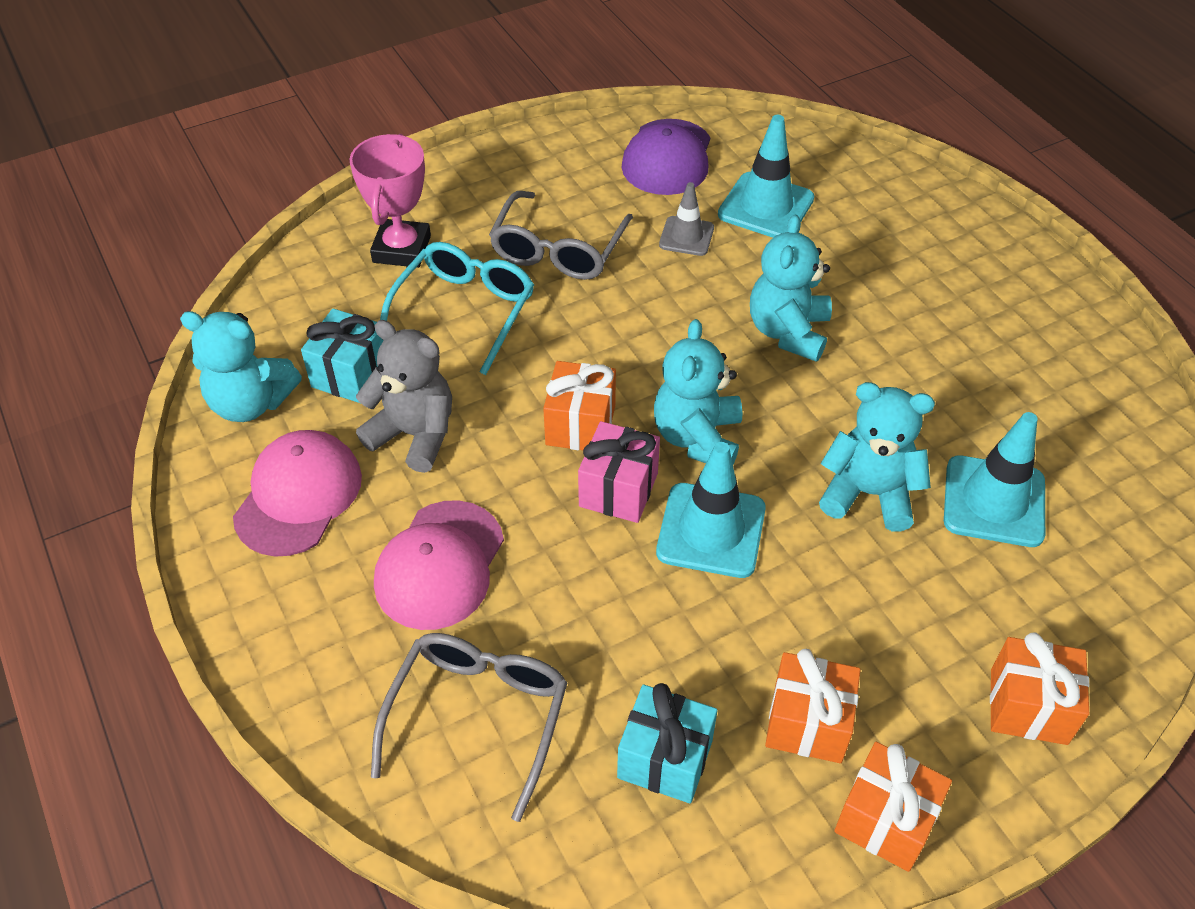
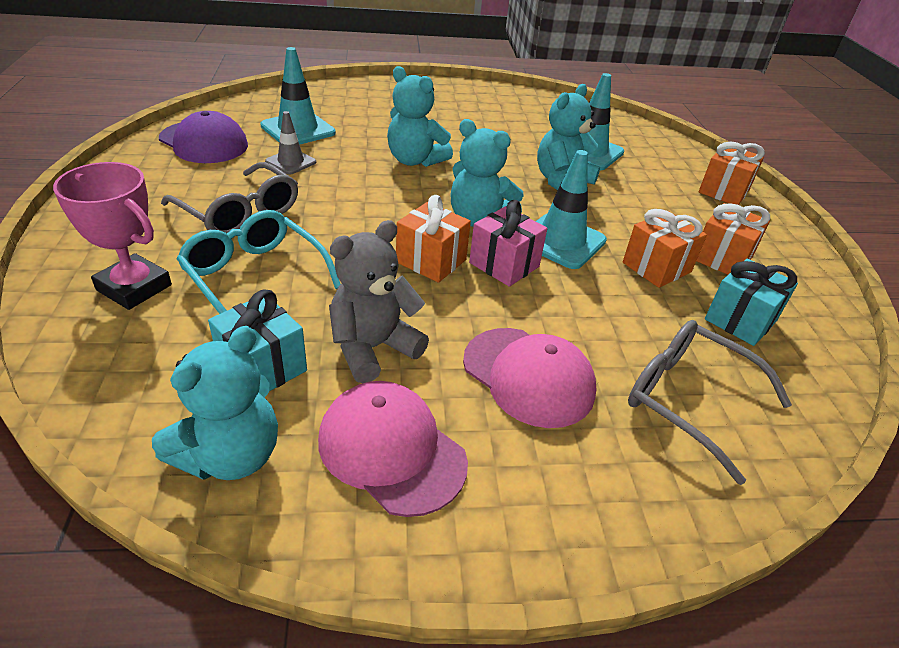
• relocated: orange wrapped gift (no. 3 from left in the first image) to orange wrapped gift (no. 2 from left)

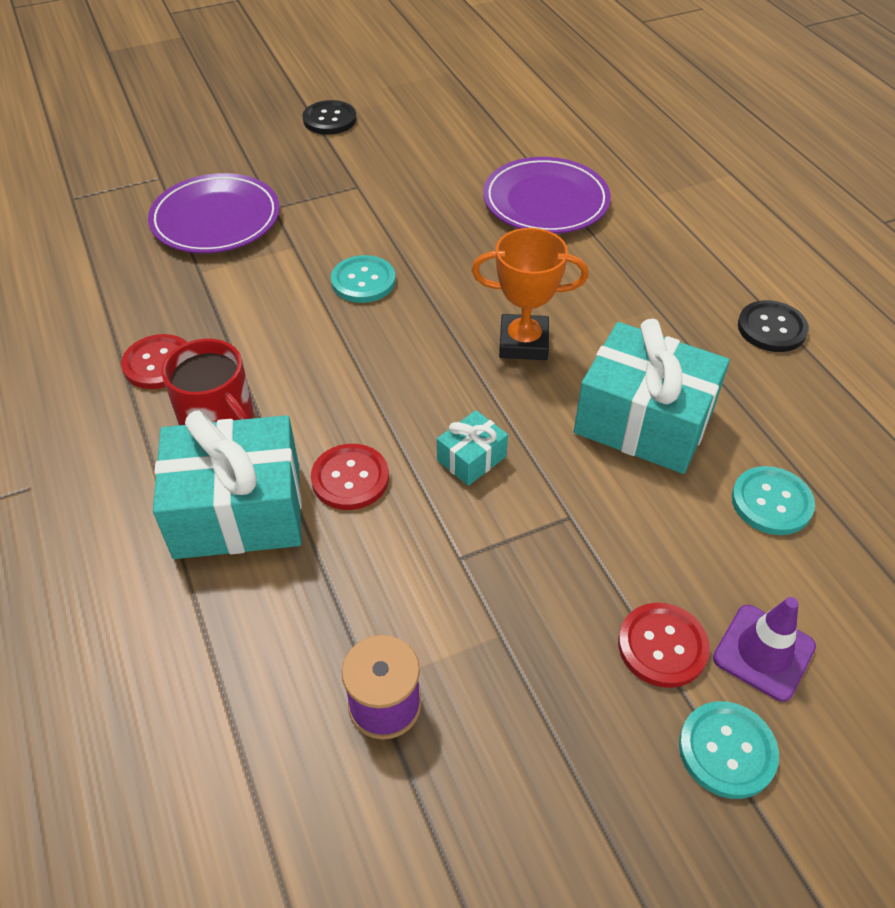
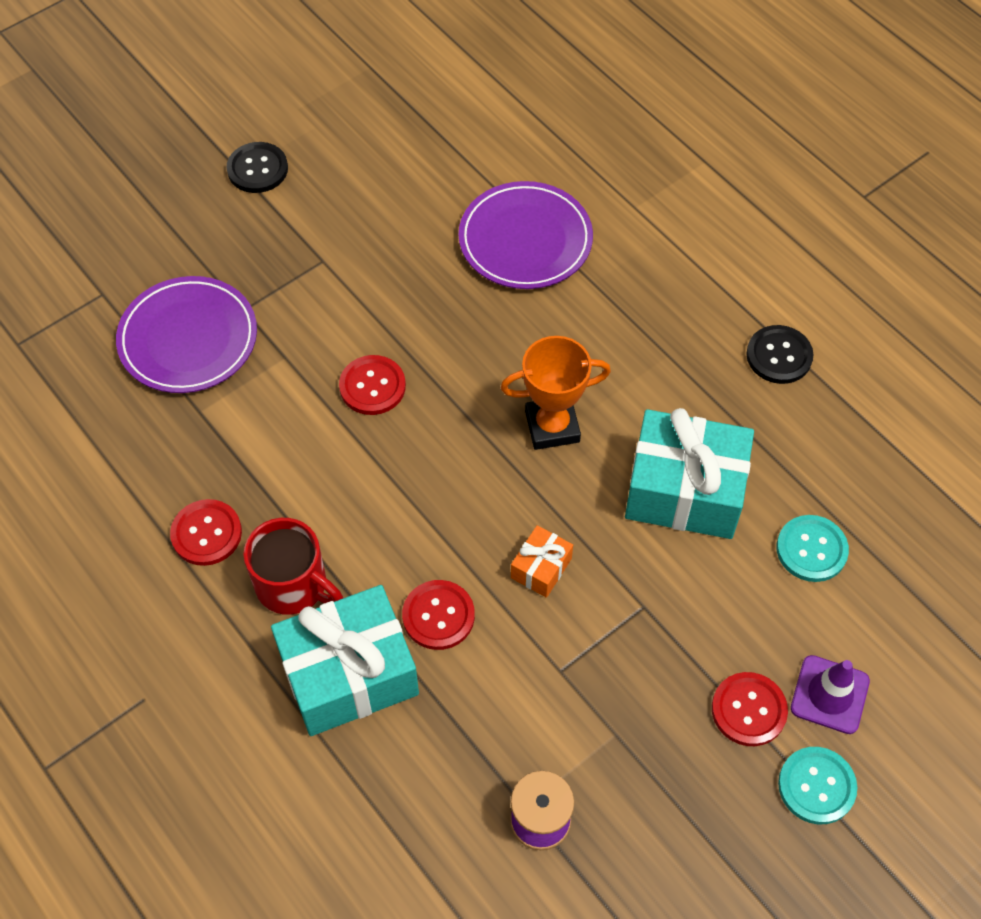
• colour: teal sewing button (no. 1 from left) to crimson sewing button (no. 2 from left)
• colour: teal wrapped gift (no. 2 from left) to orange wrapped gift

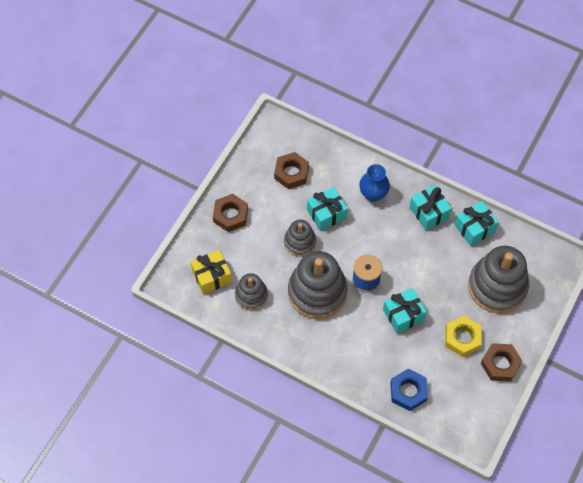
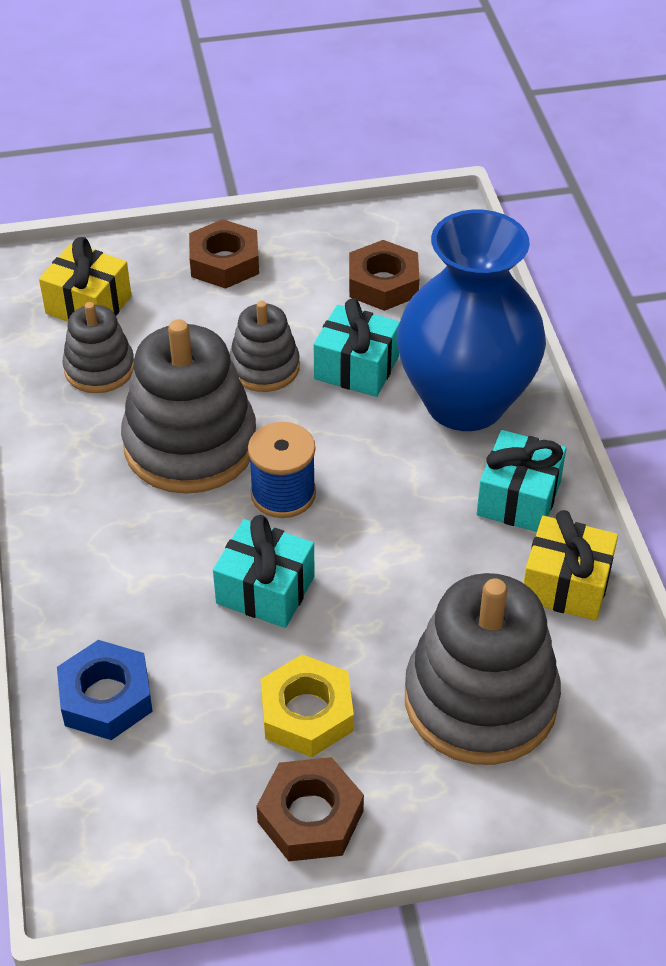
• size: royal blue tall vase x2.07
• colour: teal wrapped gift (no. 4 from left) to golden wrapped gift (no. 2 from left)

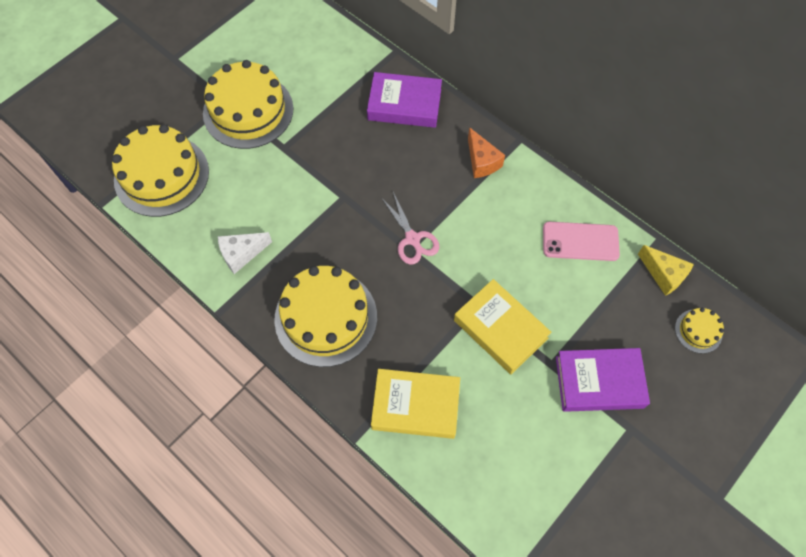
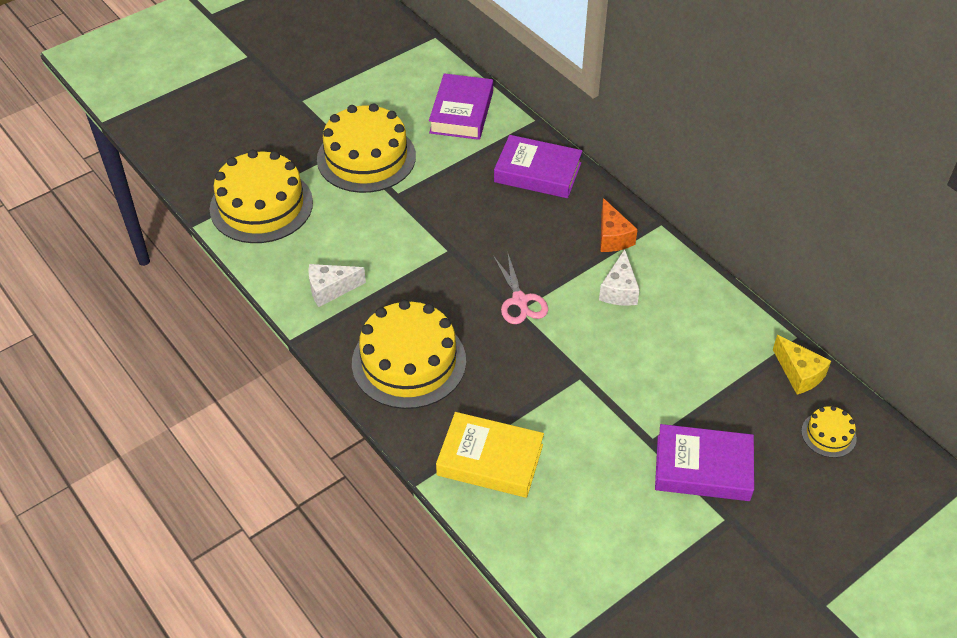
• missing: golden hardcover (no. 2 from left)
• missing: pink phone
• appeared: violet hardcover (no. 1 from left)
• appeared: snow-white cheese (no. 2 from left)

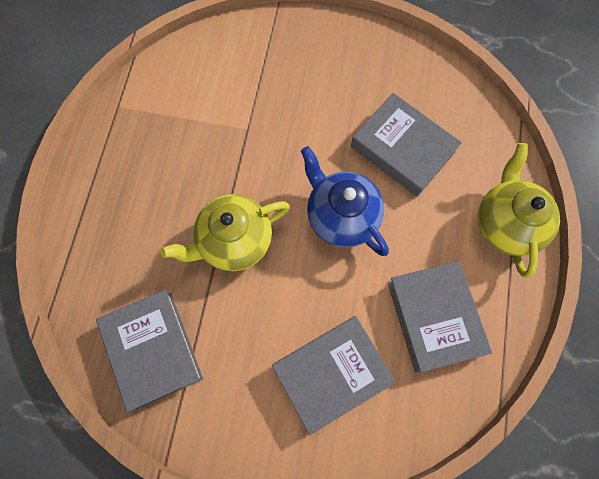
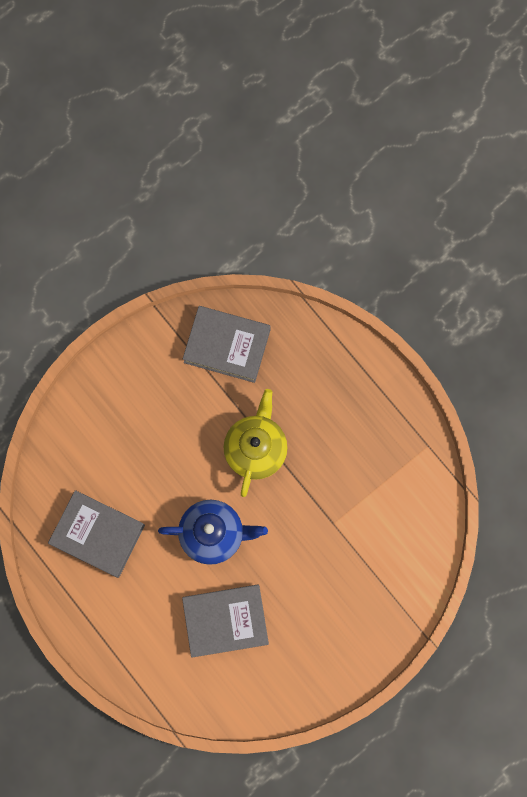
• missing: grey hardcover (no. 2 from left)
• missing: golden china teapot (no. 2 from left)

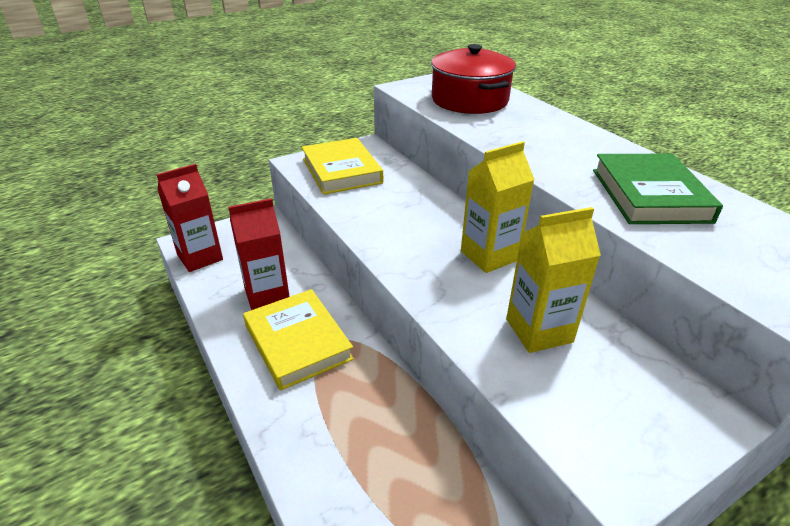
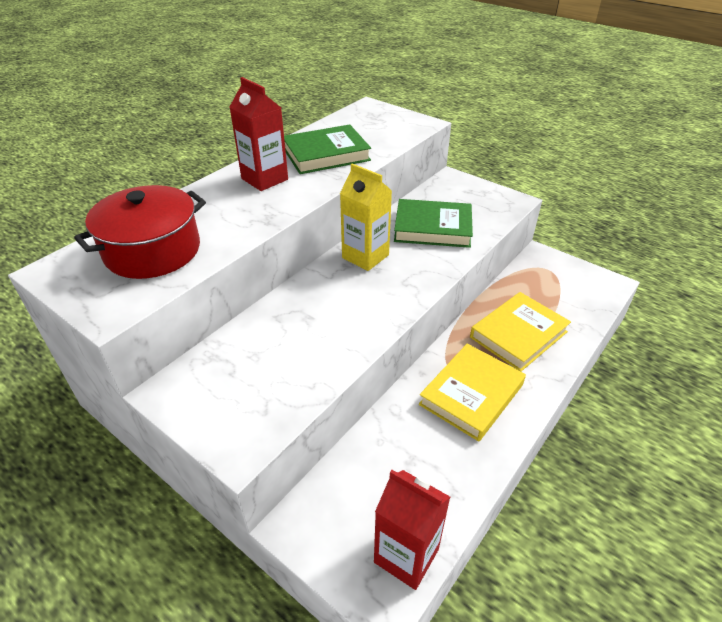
• relocated: crimson carton (no. 2 from left in the first image) to crimson carton (no. 1 from left)
• relocated: golden hardcover (no. 2 from left)
• exchanged: golden carton (no. 2 from left) to emerald hardcover (no. 2 from left)

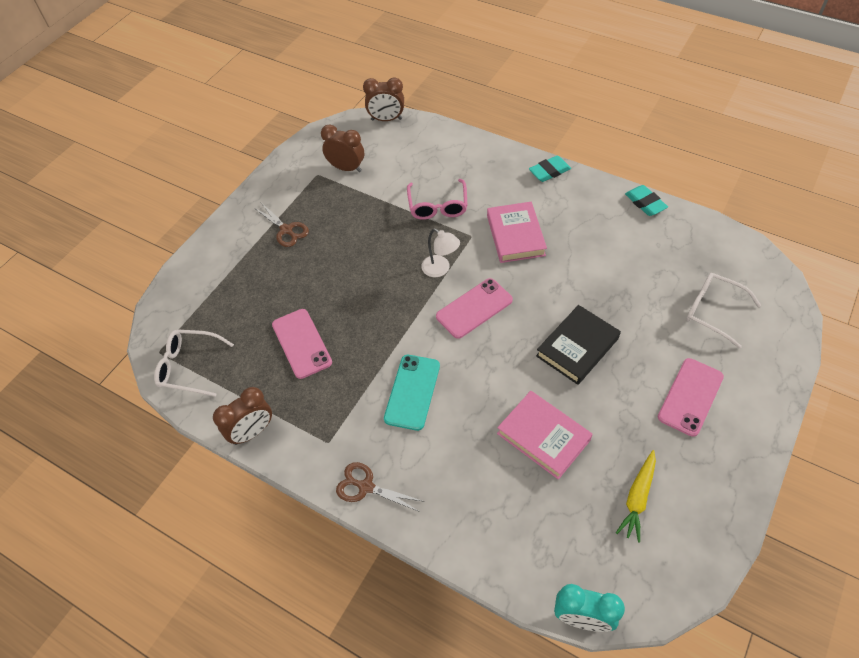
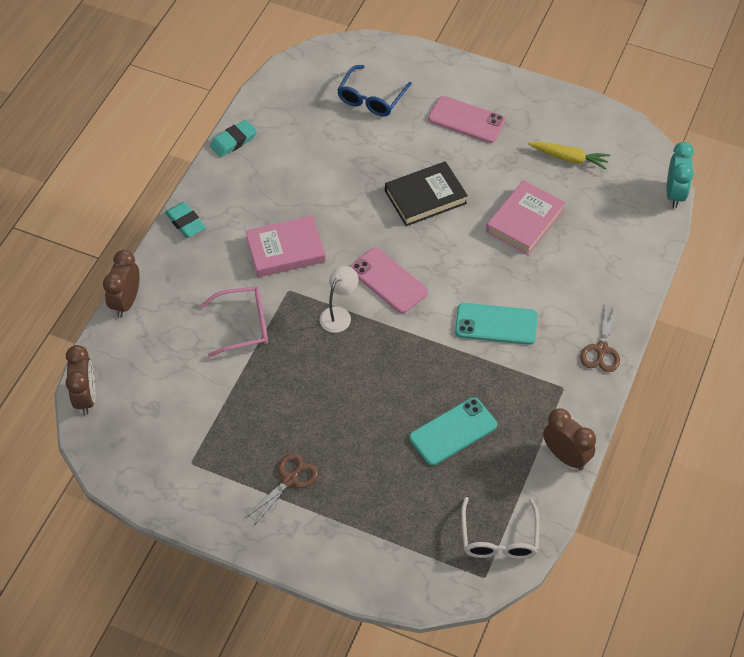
• colour: pink phone (no. 1 from left) to teal phone (no. 1 from left)
• relocated: brown alarm clock (no. 2 from left)
• spun: jet-black hardcover 60 degrees counterclockwise
• colour: snow-white glasses (no. 2 from left) to royal blue glasses

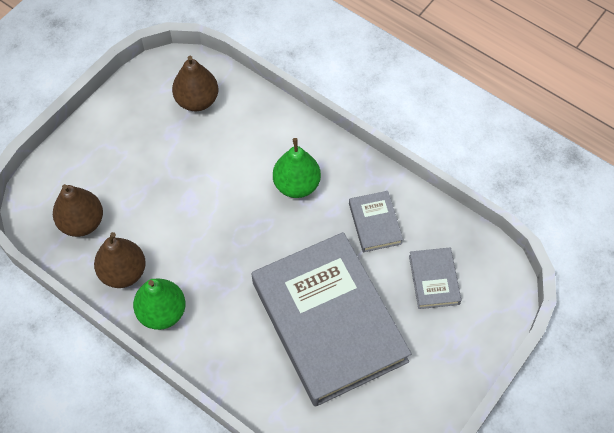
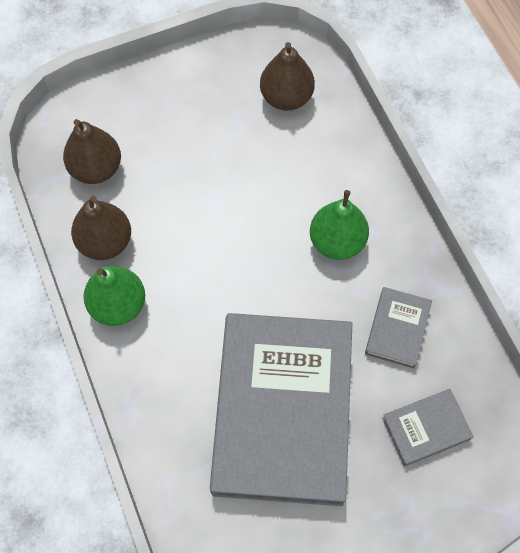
• spun: grey hardcover (no. 3 from left) 45 degrees clockwise

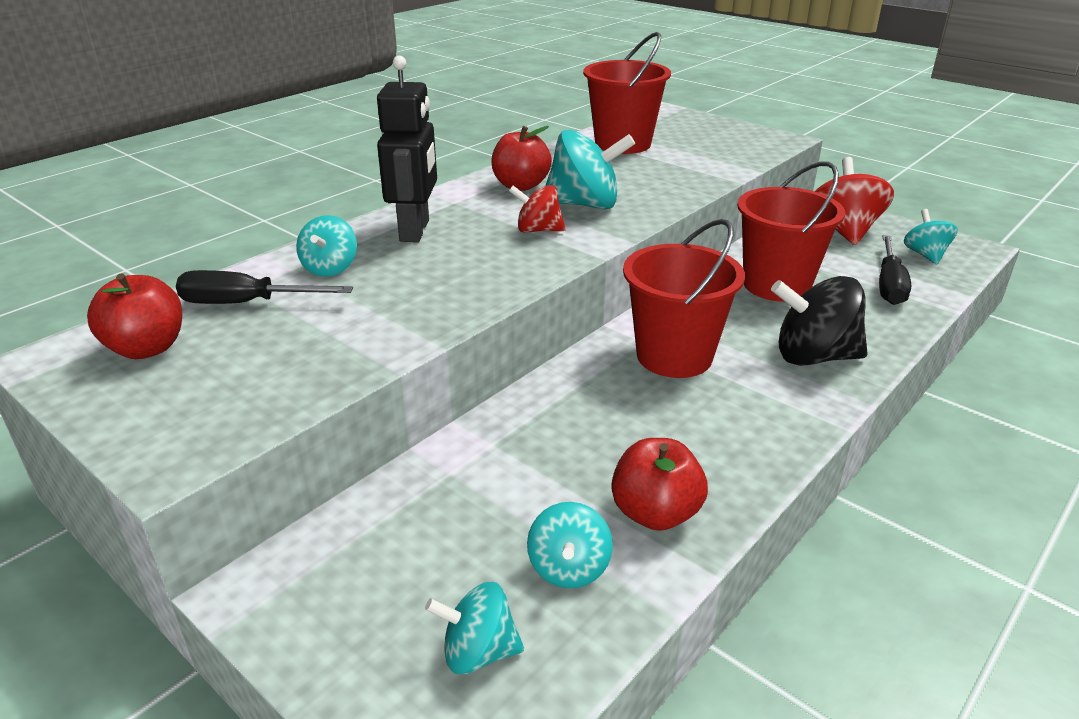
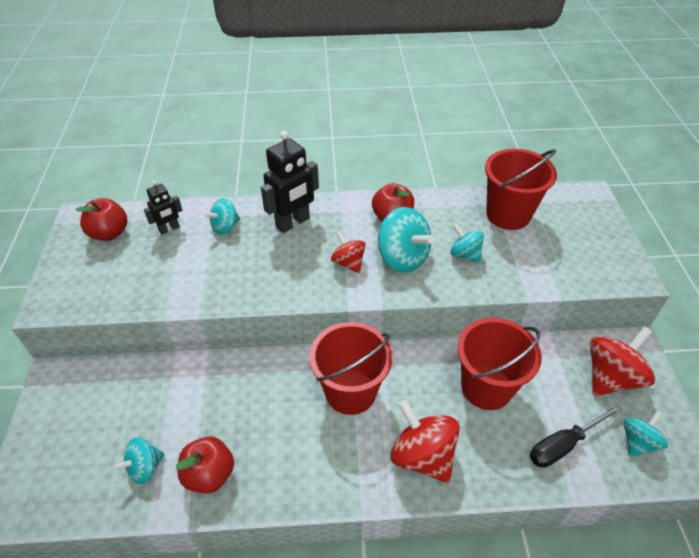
• exchanged: jet-black screwdriver (no. 1 from left) to jet-black robot (no. 1 from left)
• relocated: teal spinning top (no. 2 from left in the first image) to teal spinning top (no. 4 from left)
• colour: jet-black spinning top to crimson spinning top (no. 2 from left)

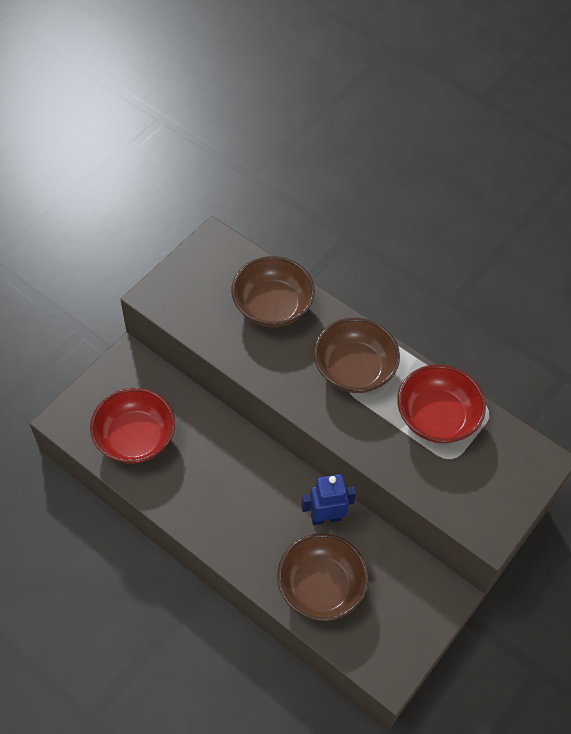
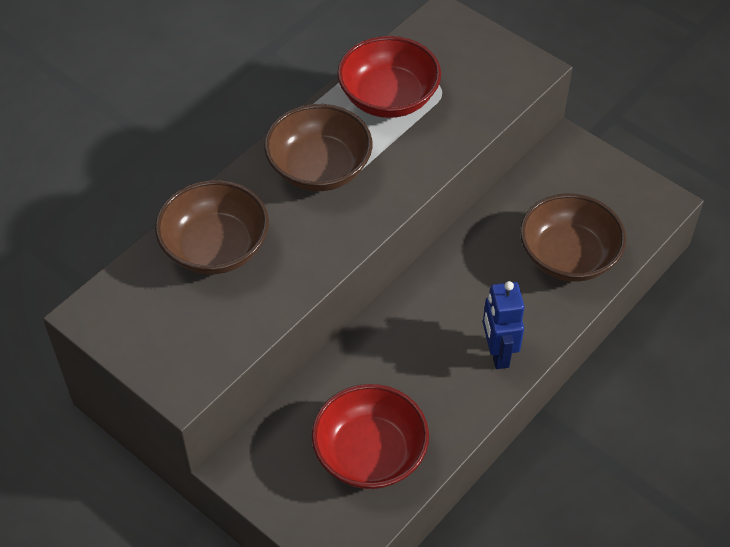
• relocated: royal blue robot

